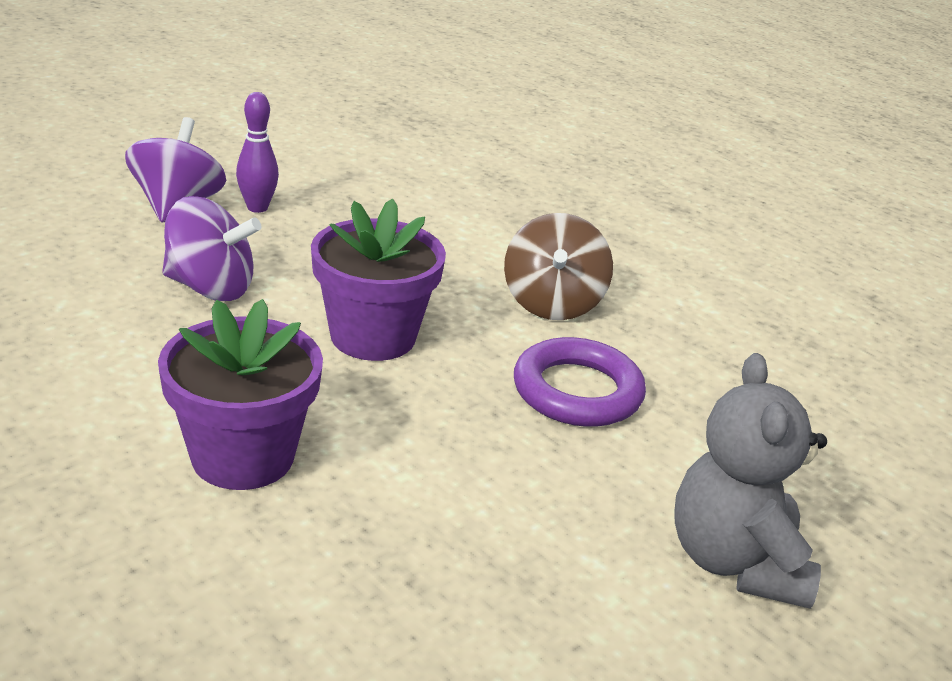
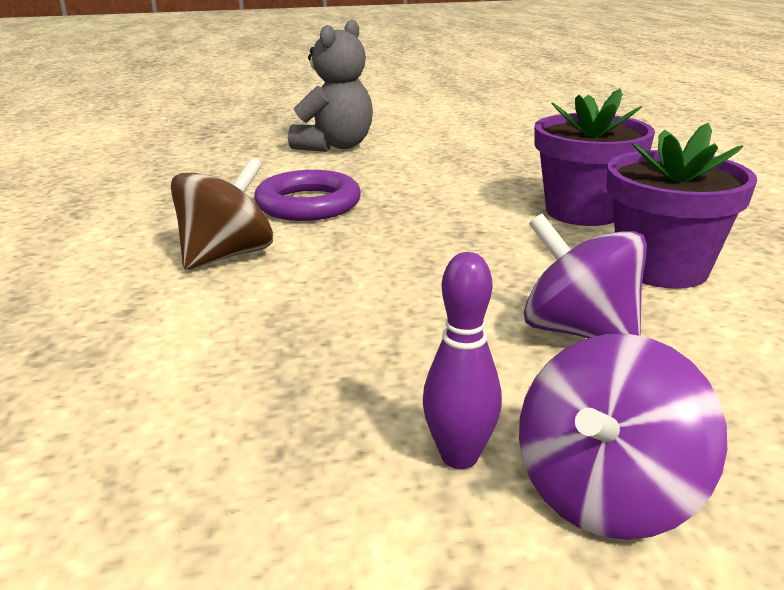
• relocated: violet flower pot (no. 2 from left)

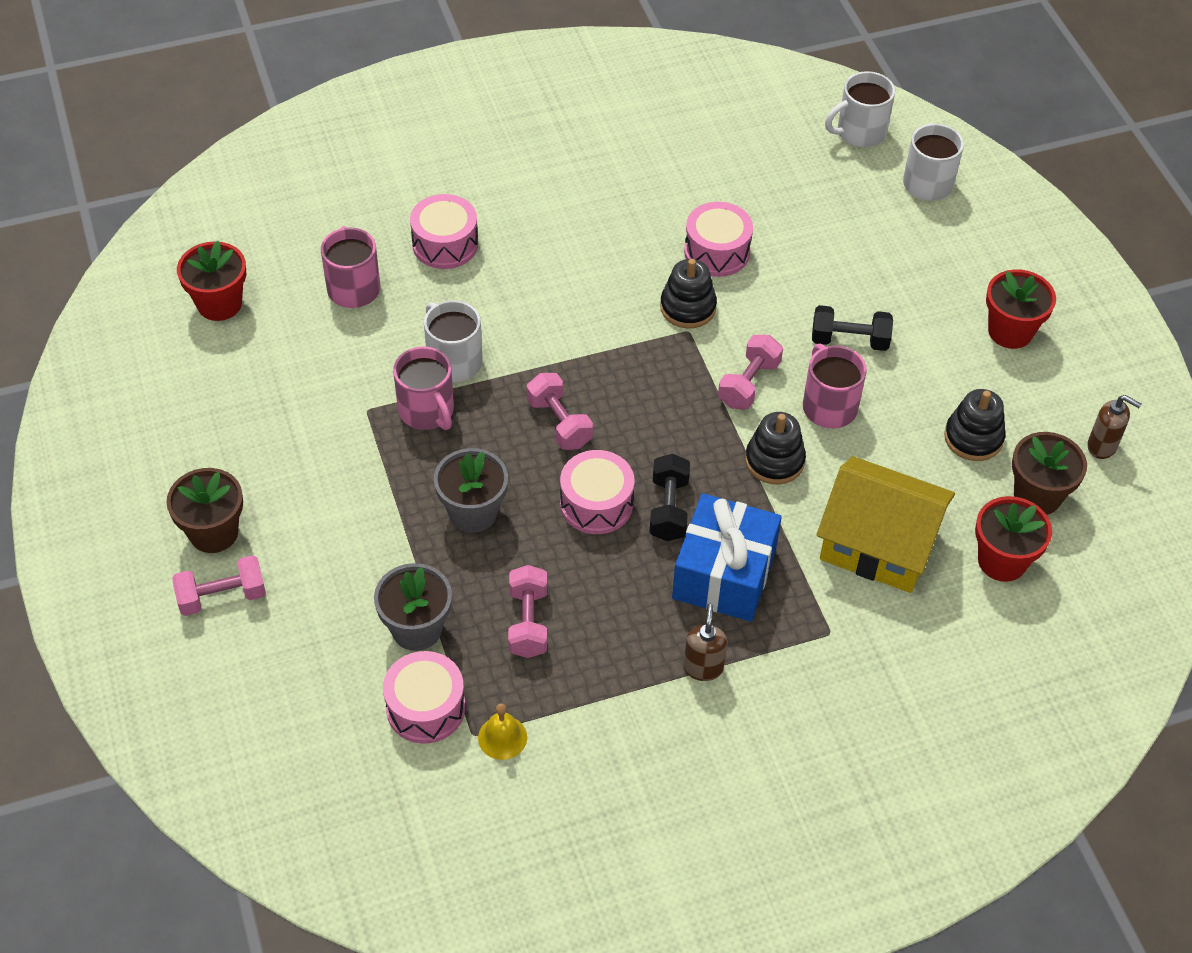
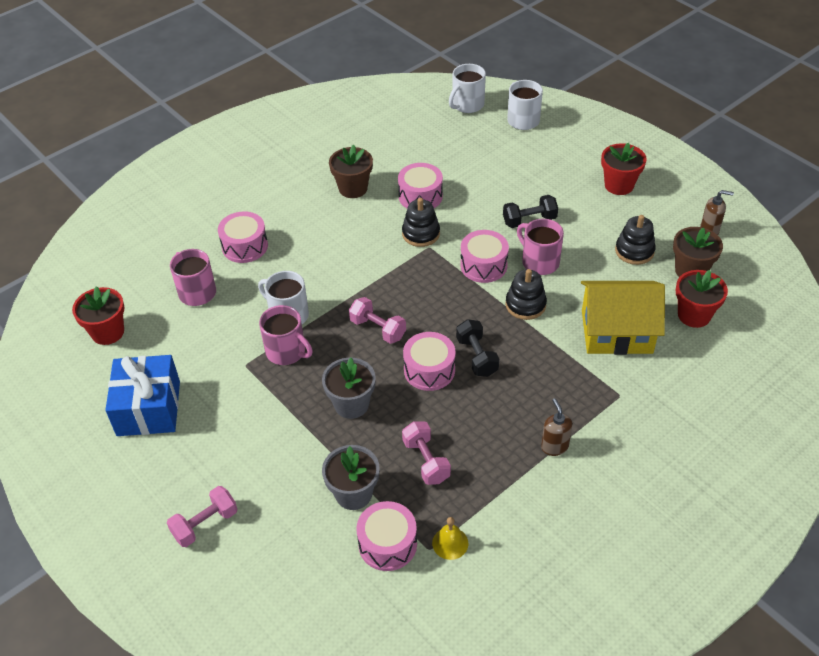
• relocated: brown flower pot (no. 1 from left)
• relocated: royal blue wrapped gift
• exchanged: pink dumbbell (no. 4 from left) to pink snare drum (no. 5 from left)

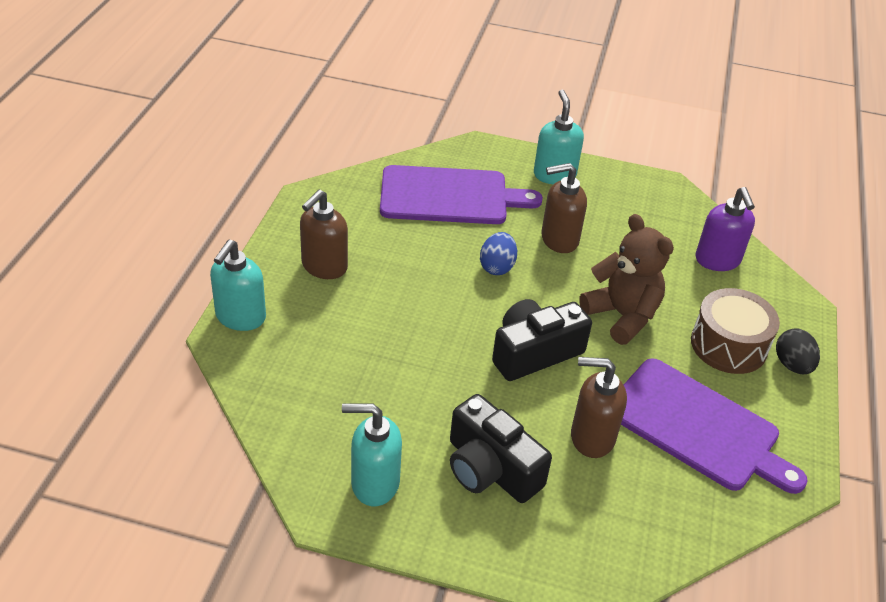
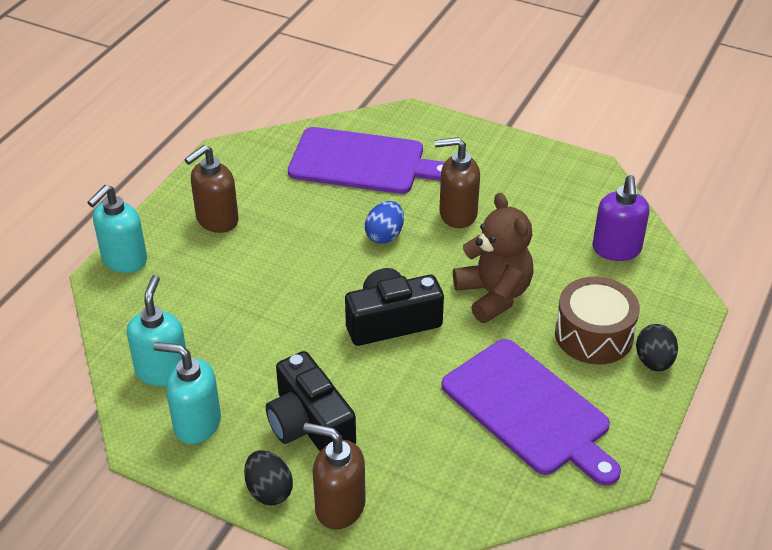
• relocated: teal soap pump (no. 3 from left in the first image) to teal soap pump (no. 2 from left)
• relocated: brown soap pump (no. 3 from left in the first image) to brown soap pump (no. 2 from left)
• appeared: jet-black toy egg (no. 1 from left)

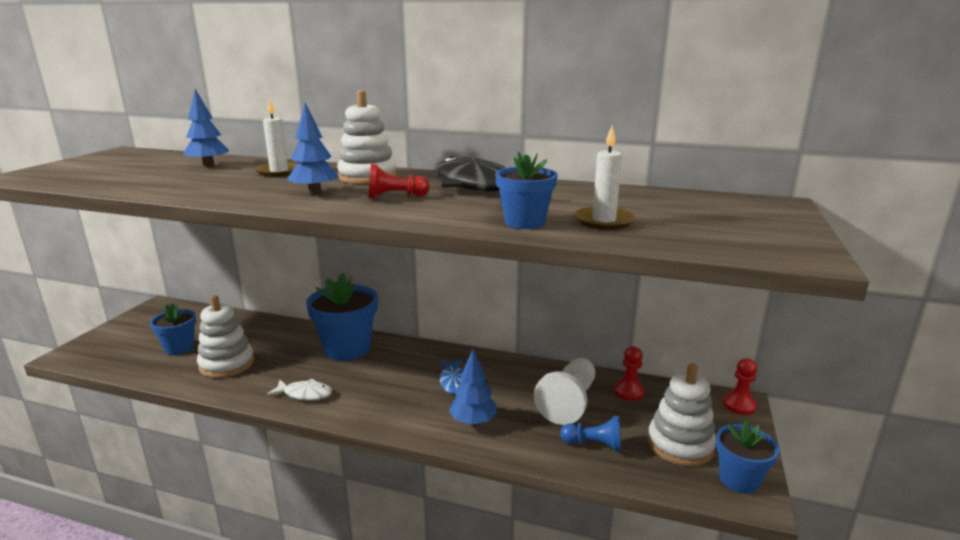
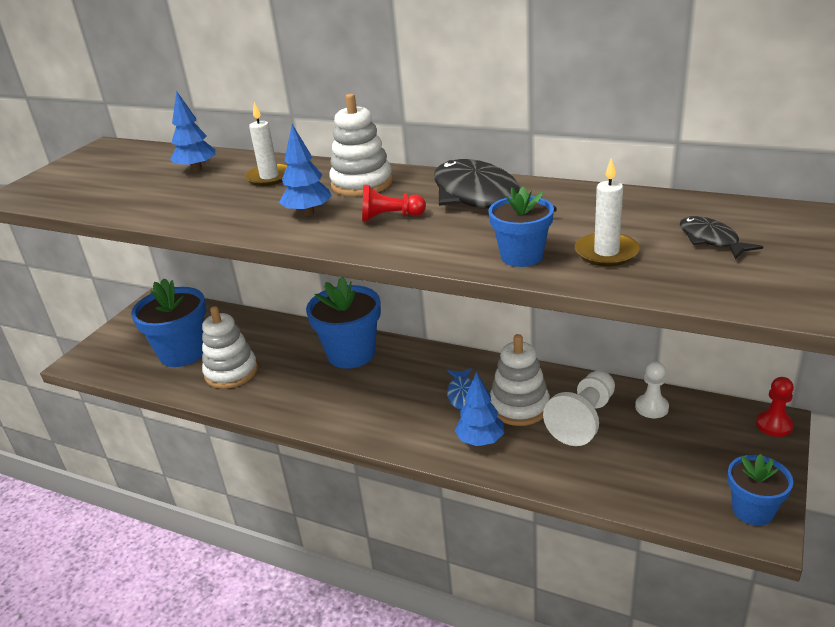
• size: royal blue flower pot (no. 1 from left) x1.67
• missing: snow-white toy fish
• missing: royal blue pawn
• colour: crimson pawn (no. 2 from left) to snow-white pawn (no. 2 from left)
• relocated: snow-white stacking rings (no. 3 from left)
• appeared: jet-black toy fish (no. 2 from left)

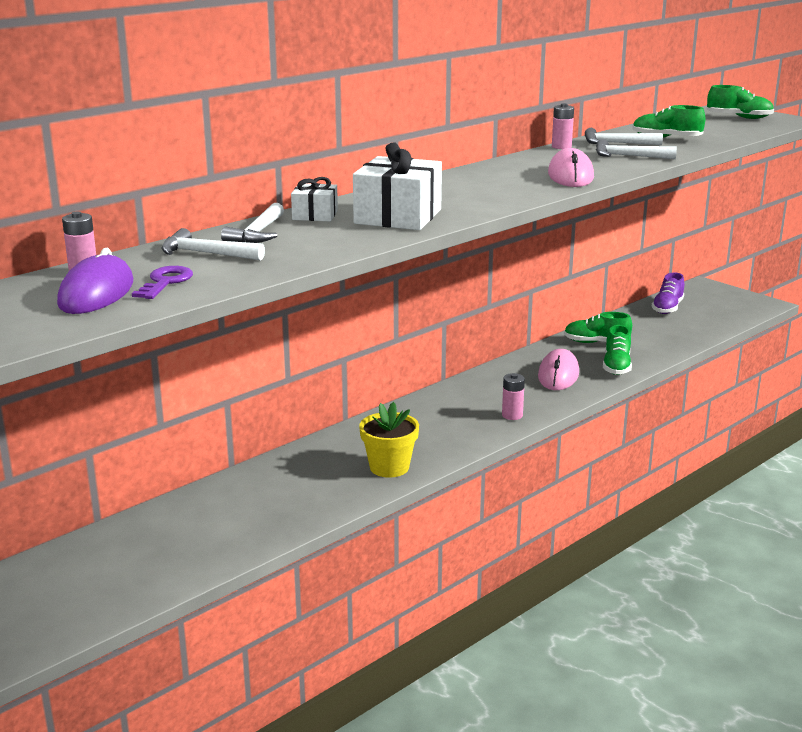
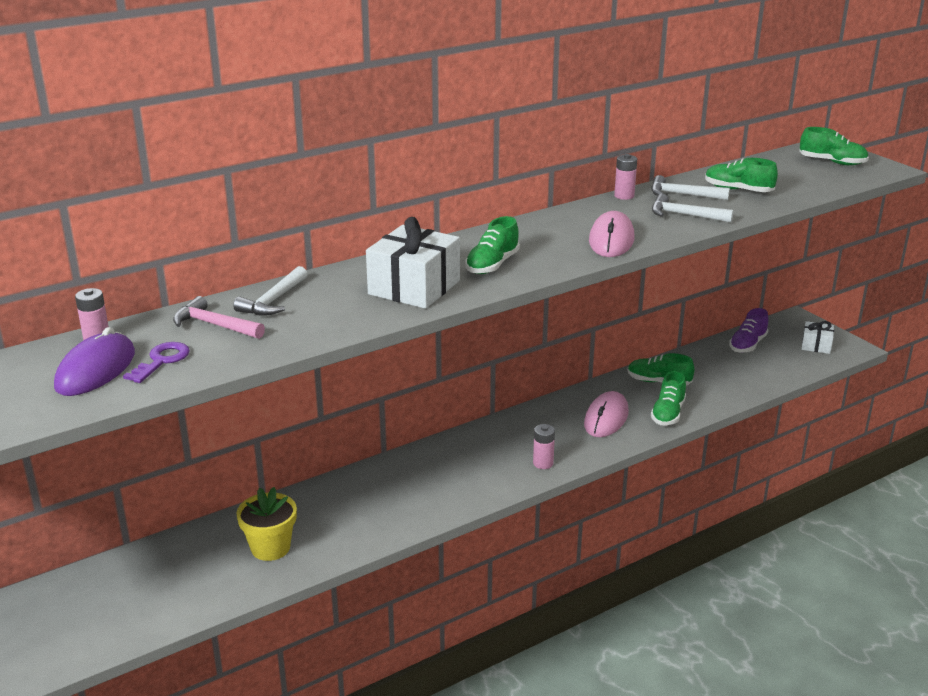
• colour: snow-white hammer (no. 1 from left) to pink hammer
• relocated: snow-white wrapped gift (no. 1 from left in the first image) to snow-white wrapped gift (no. 2 from left)
• relocated: golden flower pot
• appeared: emerald sneaker (no. 1 from left)

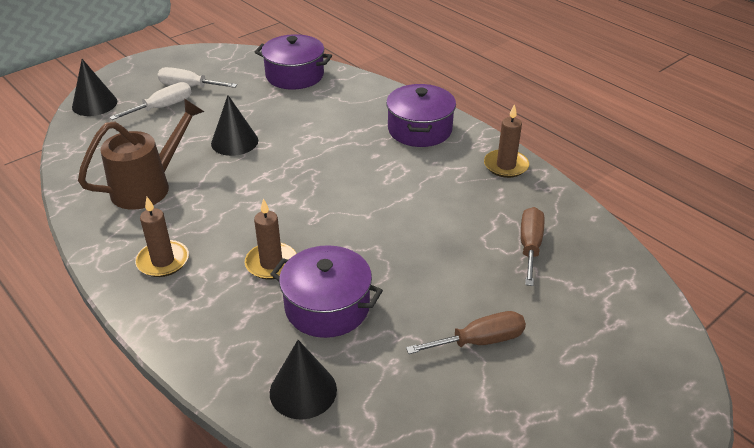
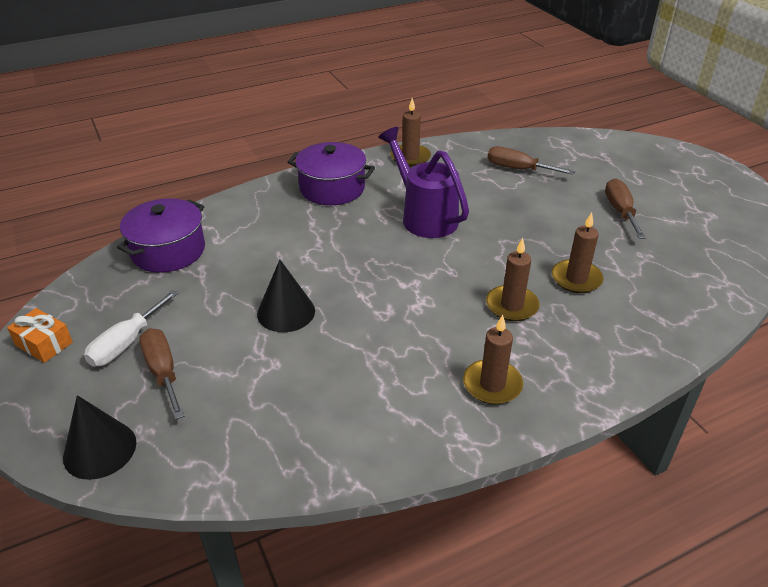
• missing: brown watering can
• colour: snow-white screwdriver (no. 1 from left) to brown screwdriver (no. 1 from left)
• exchanged: violet cooking pot (no. 2 from left) to brown wax candle (no. 4 from left)
• missing: jet-black solid cone (no. 3 from left)
• appeared: orange wrapped gift
• appeared: violet watering can

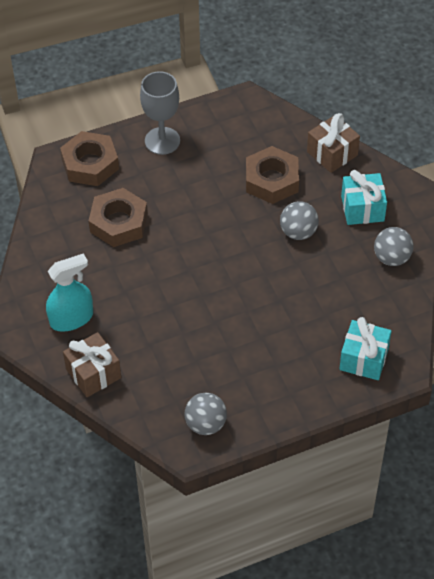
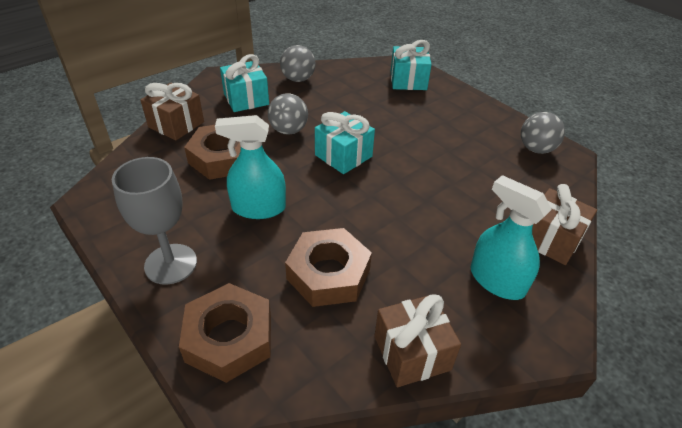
• appeared: teal spray cleaner (no. 1 from left)
• appeared: teal wrapped gift (no. 2 from left)
• appeared: brown wrapped gift (no. 2 from left)

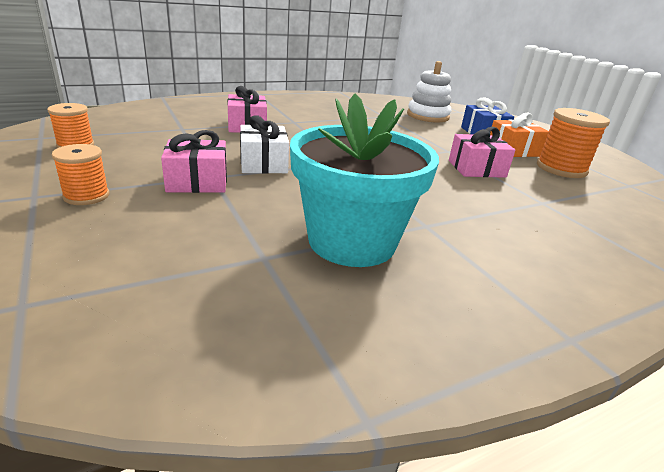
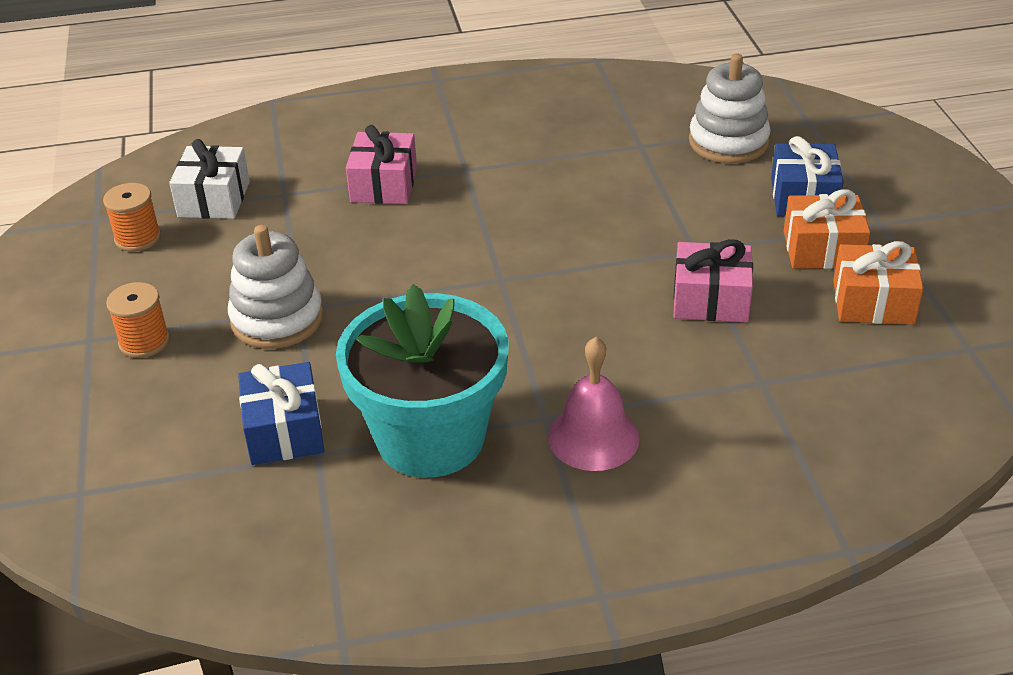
• exchanged: pink wrapped gift (no. 1 from left) to snow-white stacking rings (no. 1 from left)
• relocated: snow-white wrapped gift
• exchanged: orange reel of thread (no. 3 from left) to orange wrapped gift (no. 2 from left)
• appeared: royal blue wrapped gift (no. 1 from left)
• appeared: pink school bell

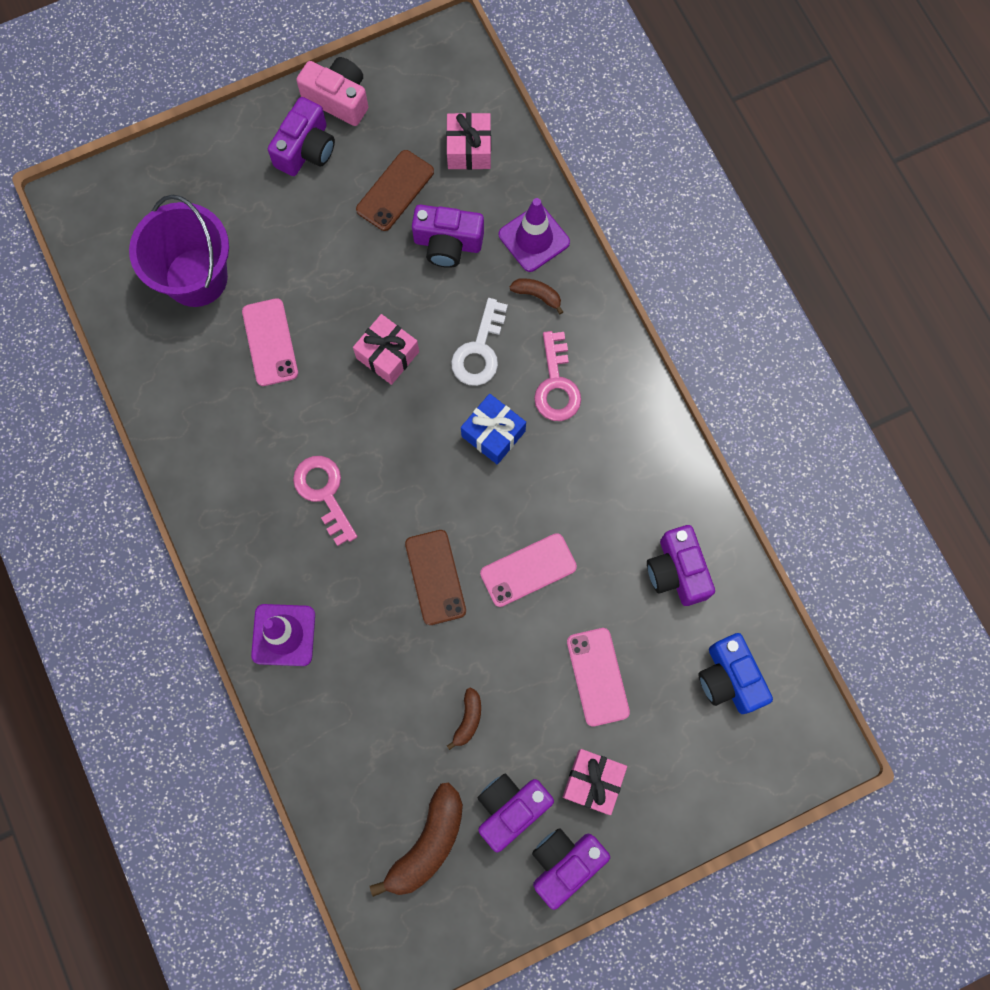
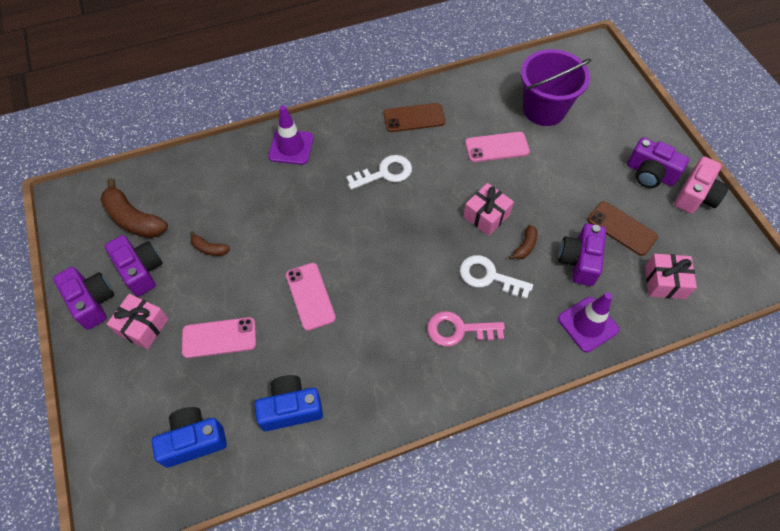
• colour: pink door key (no. 1 from left) to snow-white door key (no. 1 from left)
• relocated: brown phone (no. 2 from left in the first image) to brown phone (no. 1 from left)
• missing: royal blue wrapped gift
• relocated: brown banana fruit (no. 3 from left)
• colour: violet camera (no. 5 from left) to royal blue camera (no. 2 from left)

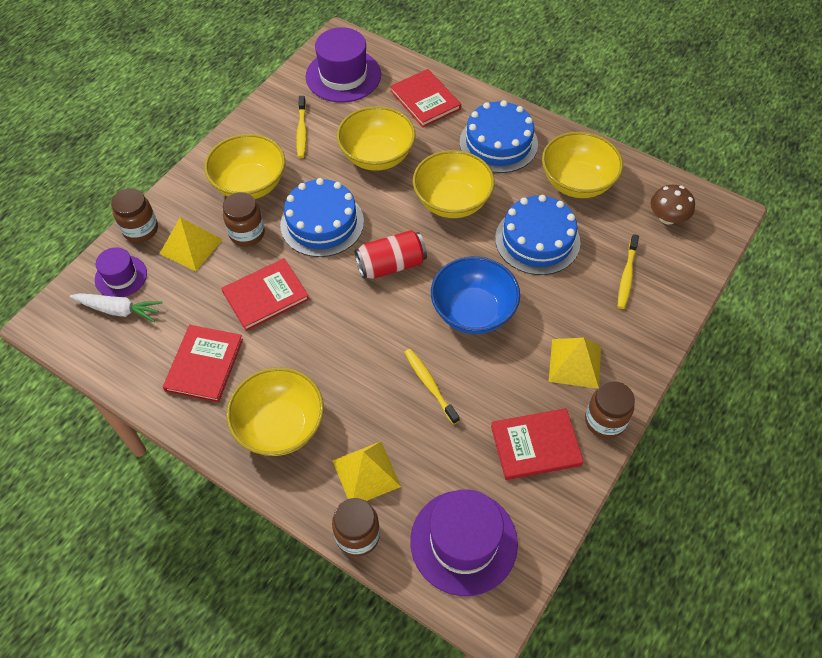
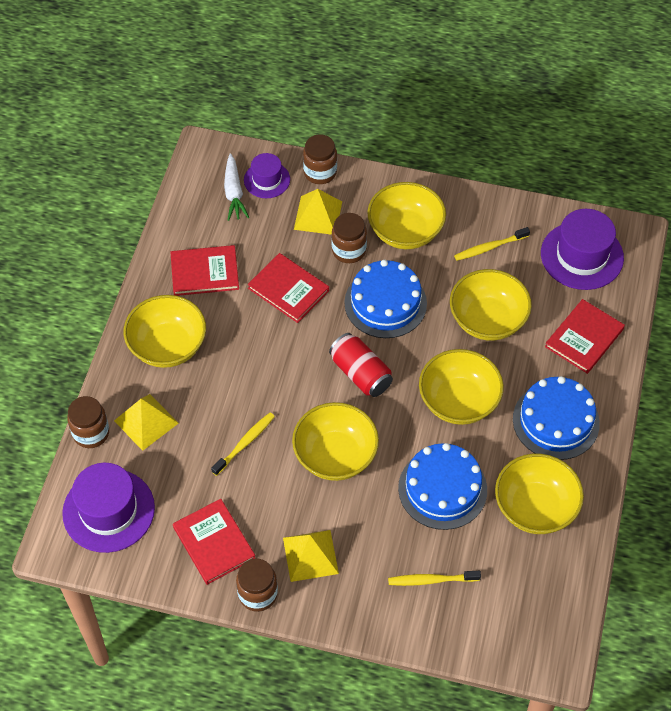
• colour: royal blue deep dish to golden deep dish (no. 2 from left)
• missing: brown toadstool

